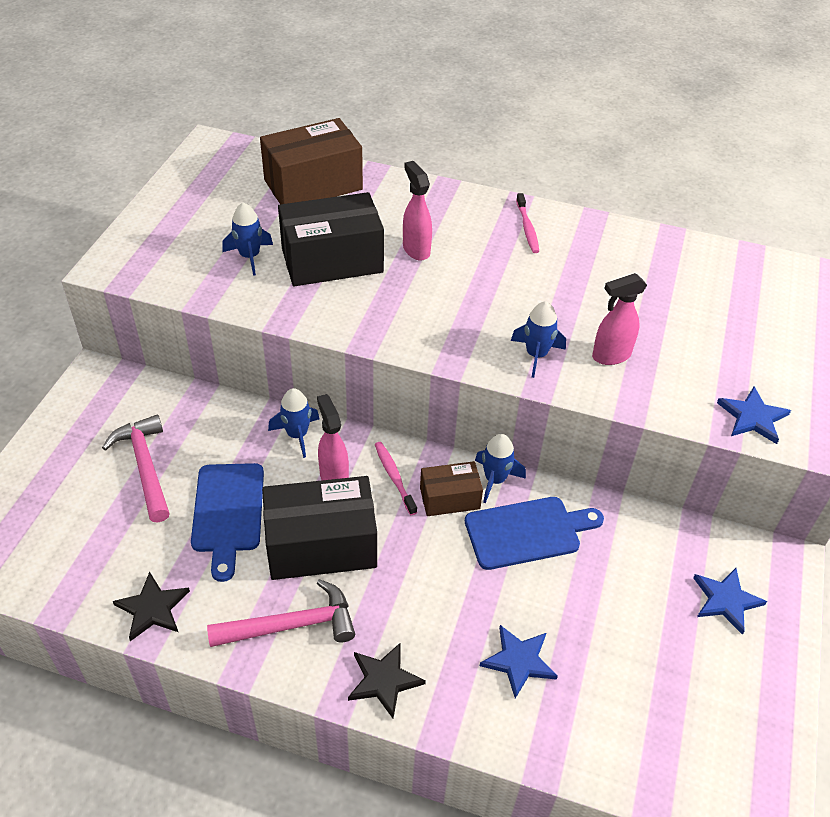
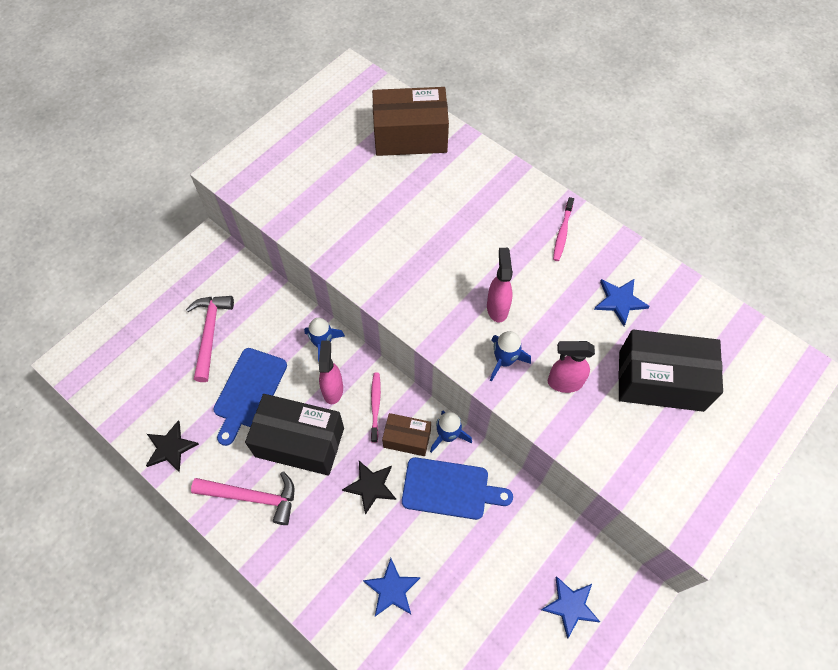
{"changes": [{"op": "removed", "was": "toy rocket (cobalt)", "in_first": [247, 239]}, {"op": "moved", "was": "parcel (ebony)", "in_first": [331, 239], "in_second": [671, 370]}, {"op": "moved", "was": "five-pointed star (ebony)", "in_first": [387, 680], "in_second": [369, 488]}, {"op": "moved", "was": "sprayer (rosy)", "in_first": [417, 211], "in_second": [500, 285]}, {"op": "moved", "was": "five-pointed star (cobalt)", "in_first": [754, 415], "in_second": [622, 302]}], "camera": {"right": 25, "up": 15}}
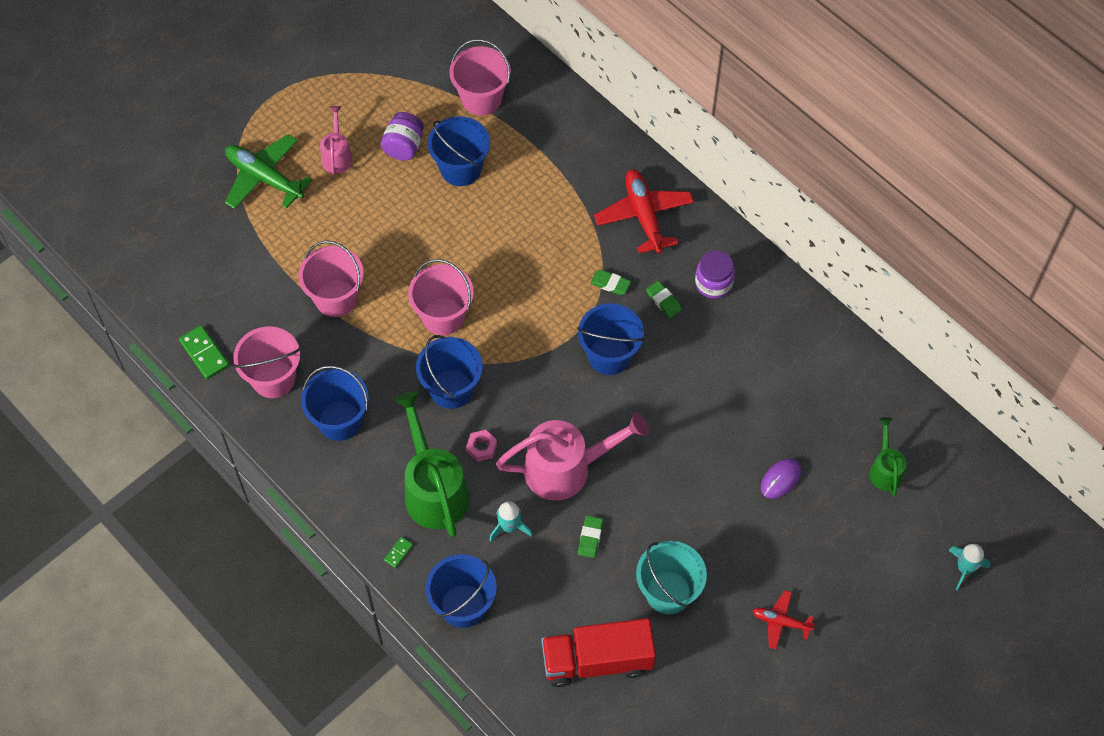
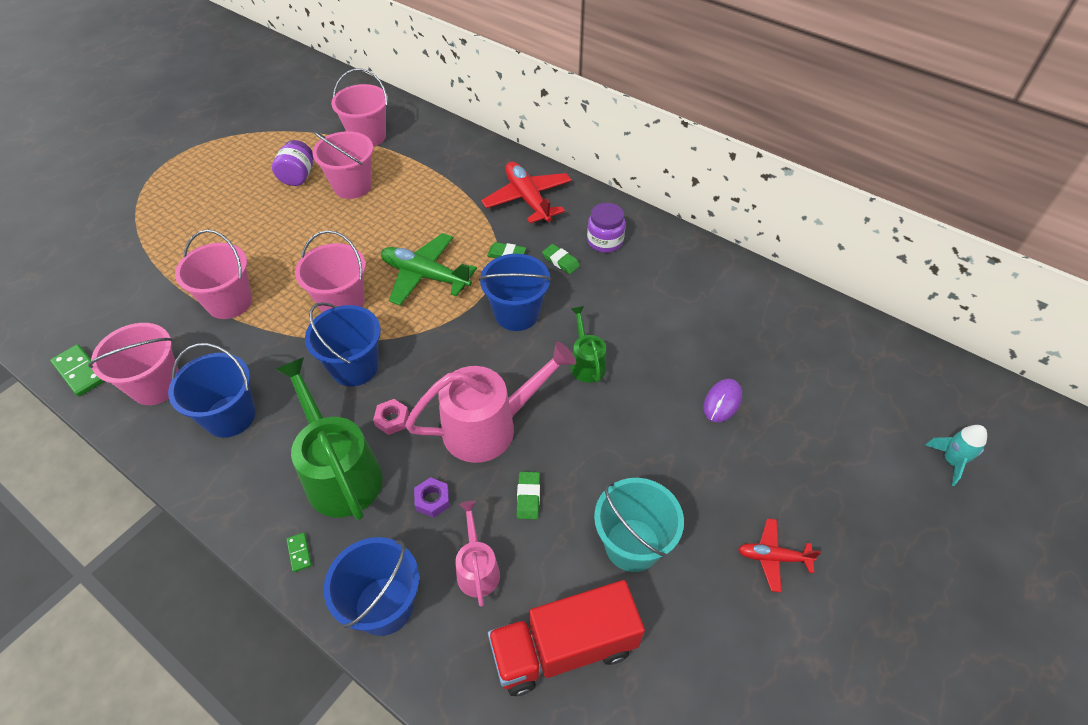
{"changes": [{"op": "moved", "was": "plane (leaf-green)", "in_first": [268, 171], "in_second": [429, 269]}, {"op": "moved", "was": "watering can (rosy)", "in_first": [336, 140], "in_second": [477, 554]}, {"op": "moved", "was": "watering can (leaf-green)", "in_first": [888, 456], "in_second": [588, 344]}, {"op": "replaced", "was": "toy rocket (teal)", "now": "hex nut (royal purple)", "in_first": [511, 521], "in_second": [432, 497]}, {"op": "recoloured", "was": "bucket (cobalt)", "now": "bucket (rosy)", "in_first": [459, 151], "in_second": [342, 165]}, {"op": "turned", "was": "domino piece (leaf-green)", "in_first": [398, 552], "in_second": [299, 552], "clockwise": -45}], "camera": {"right": -10, "up": -10}}
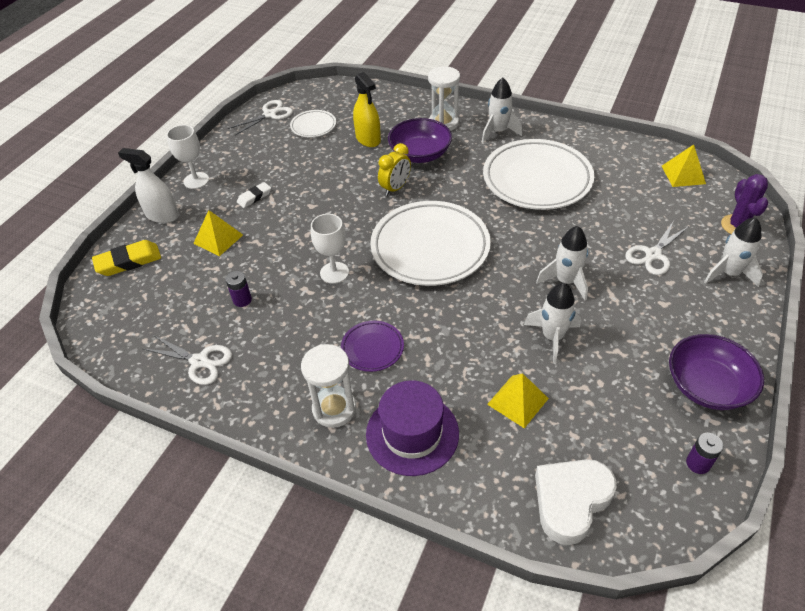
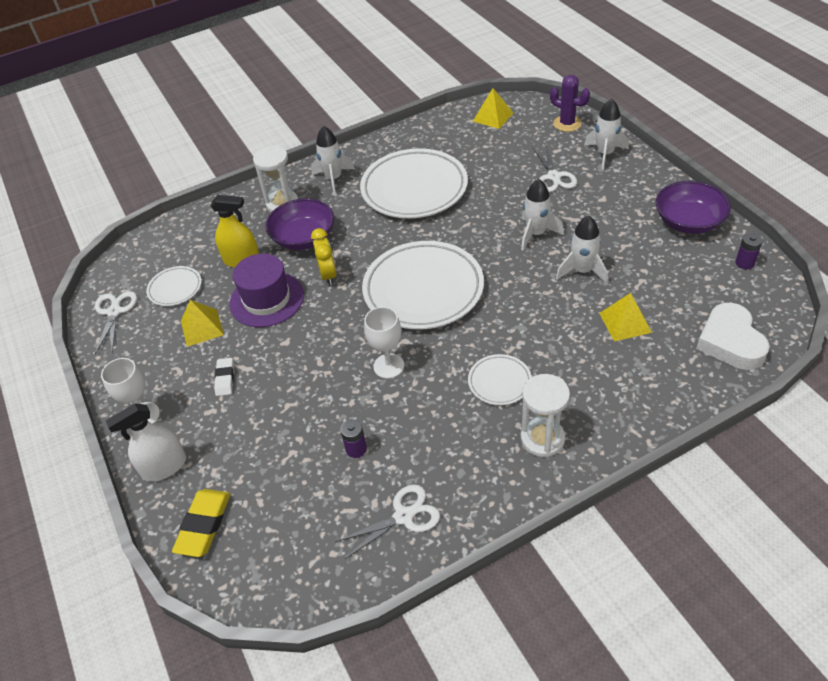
{"changes": [{"op": "moved", "was": "pyramid shape (yellow)", "in_first": [218, 233], "in_second": [202, 323]}, {"op": "moved", "was": "tall hat (royal purple)", "in_first": [412, 428], "in_second": [266, 290]}, {"op": "recoloured", "was": "dinner plate (royal purple)", "now": "dinner plate (pure white)", "in_first": [372, 346], "in_second": [500, 379]}], "camera": {"right": -50, "up": 0}}
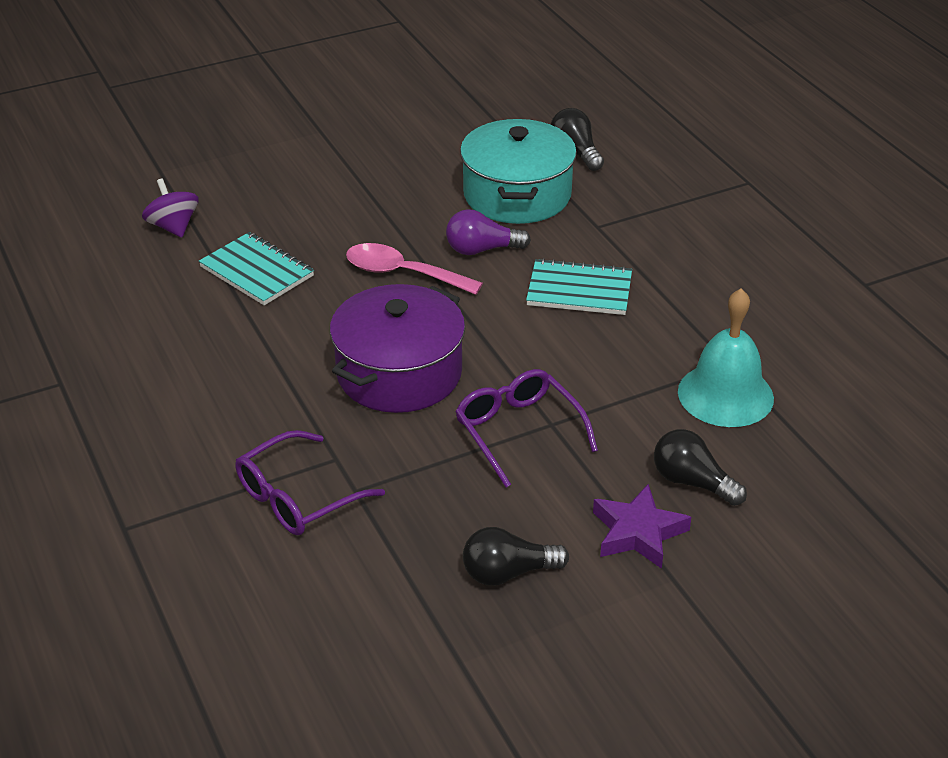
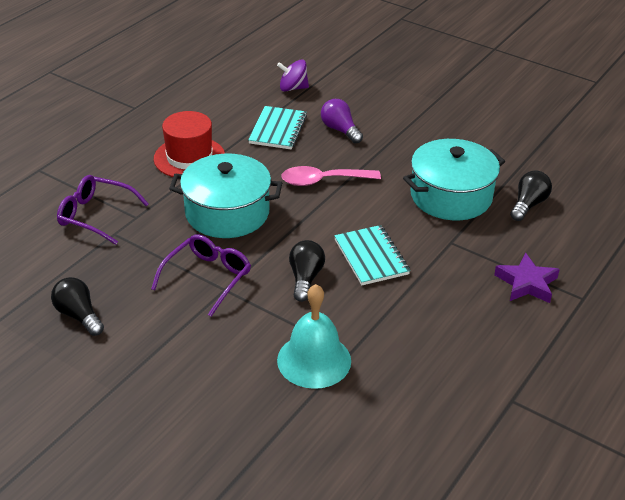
{"changes": [{"op": "added", "now": "tall hat (scarlet)", "in_second": [189, 144]}, {"op": "moved", "was": "lightbulb (royal purple)", "in_first": [488, 232], "in_second": [342, 121]}, {"op": "moved", "was": "five-pointed star (royal purple)", "in_first": [642, 526], "in_second": [527, 278]}, {"op": "moved", "was": "lightbulb (ebony)", "in_first": [700, 467], "in_second": [307, 271]}, {"op": "recoloured", "was": "pot (royal purple)", "now": "pot (teal)", "in_first": [397, 348], "in_second": [225, 196]}, {"op": "turned", "was": "whirligig (royal purple)", "in_first": [170, 208], "in_second": [293, 76], "clockwise": -120}, {"op": "turned", "was": "teaspoon (rosy)", "in_first": [414, 269], "in_second": [331, 176], "clockwise": -90}], "camera": {"right": 60, "up": 0}}
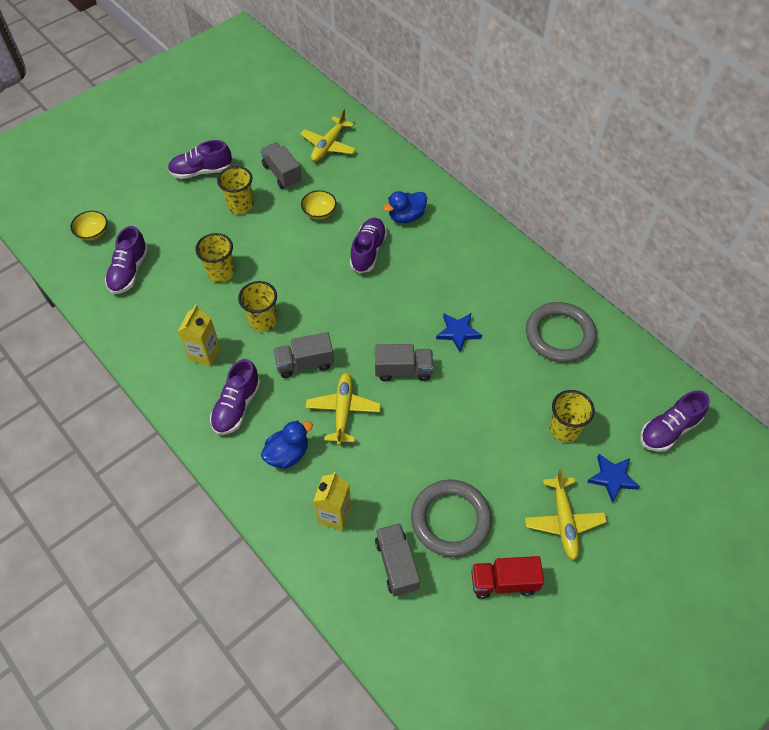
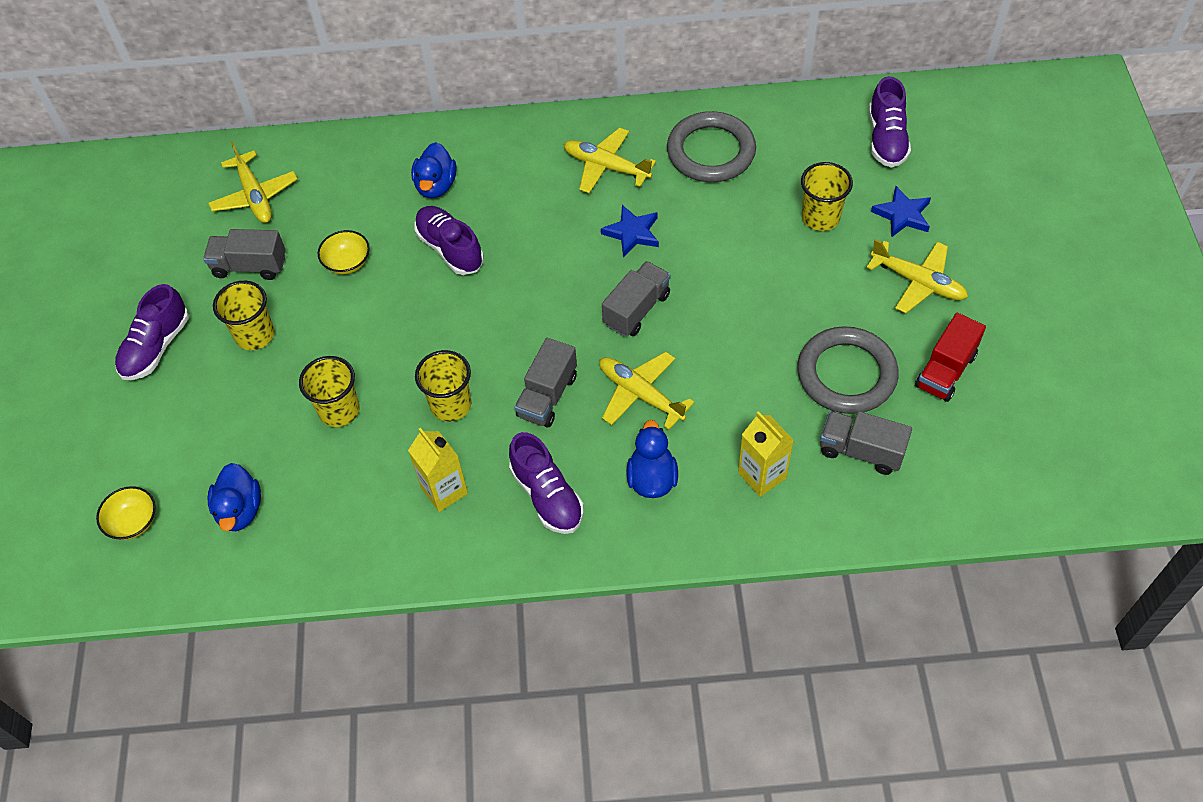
{"changes": [{"op": "added", "now": "plane (yellow)", "in_second": [610, 160]}, {"op": "replaced", "was": "sneaker (royal purple)", "now": "toy duck (cobalt)", "in_first": [126, 260], "in_second": [234, 497]}], "camera": {"right": -50, "up": 0}}
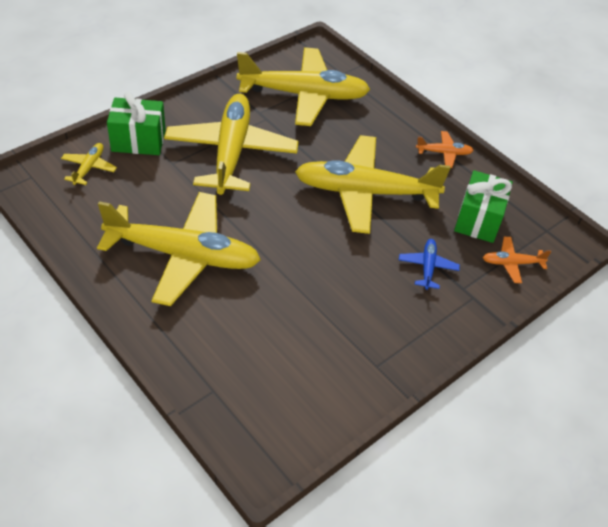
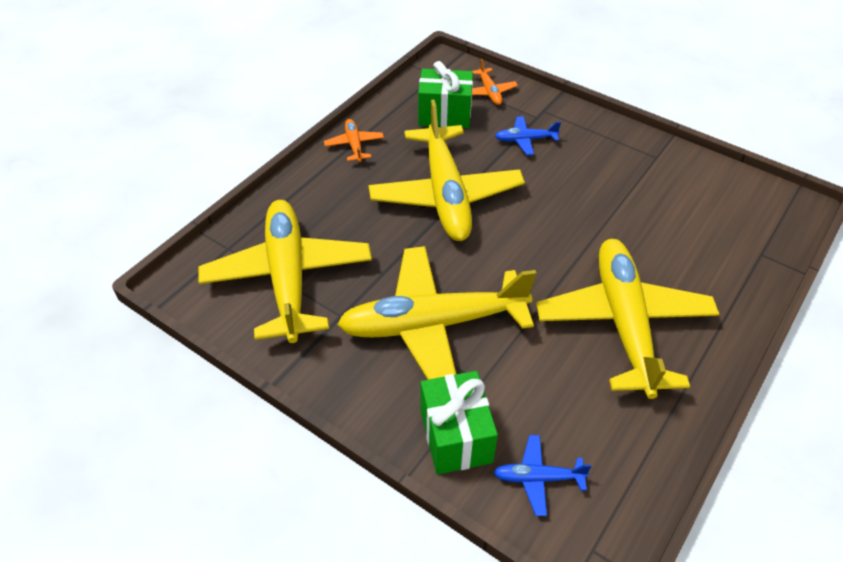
{"changes": [{"op": "recoloured", "was": "plane (yellow)", "now": "plane (cobalt)", "in_first": [89, 164], "in_second": [542, 475]}], "camera": {"right": -100, "up": 0}}
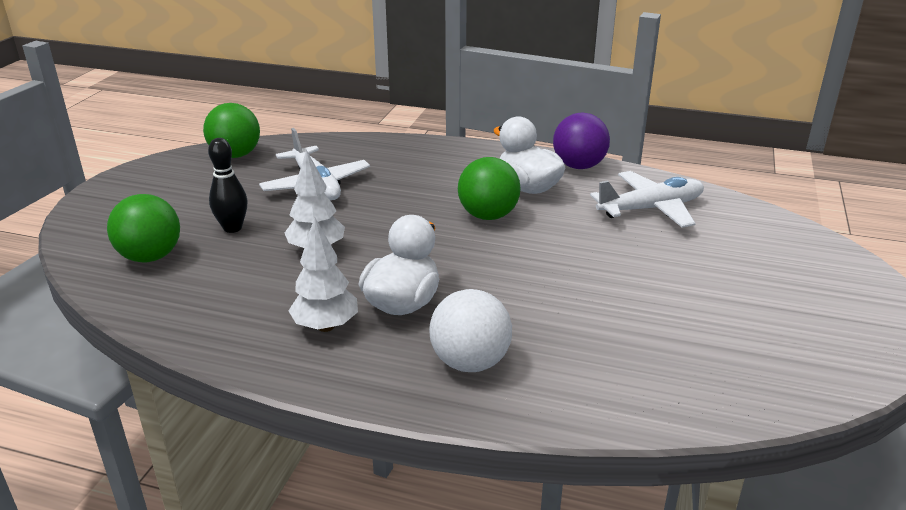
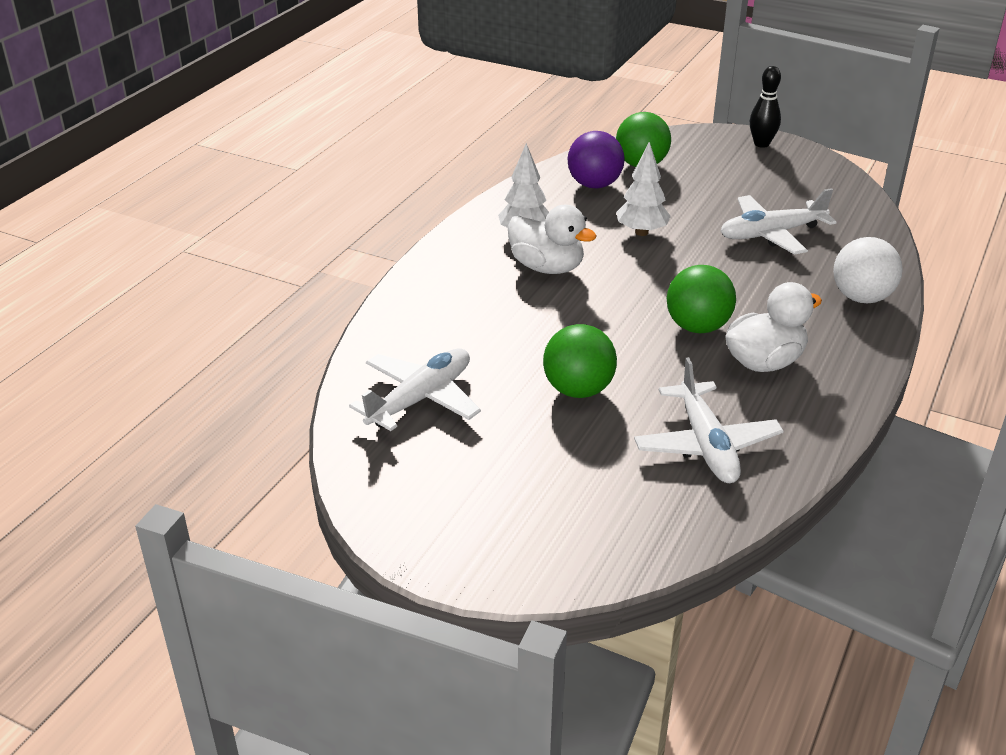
{"changes": [{"op": "added", "now": "plane (pure white)", "in_second": [415, 389]}, {"op": "moved", "was": "sphere (leaf-green)", "in_first": [231, 130], "in_second": [580, 361]}, {"op": "moved", "was": "bowling pin (ebony)", "in_first": [227, 185], "in_second": [765, 107]}, {"op": "moved", "was": "sphere (pure white)", "in_first": [470, 330], "in_second": [868, 270]}, {"op": "moved", "was": "sphere (royal purple)", "in_first": [581, 140], "in_second": [596, 159]}], "camera": {"right": 100, "up": 5}}
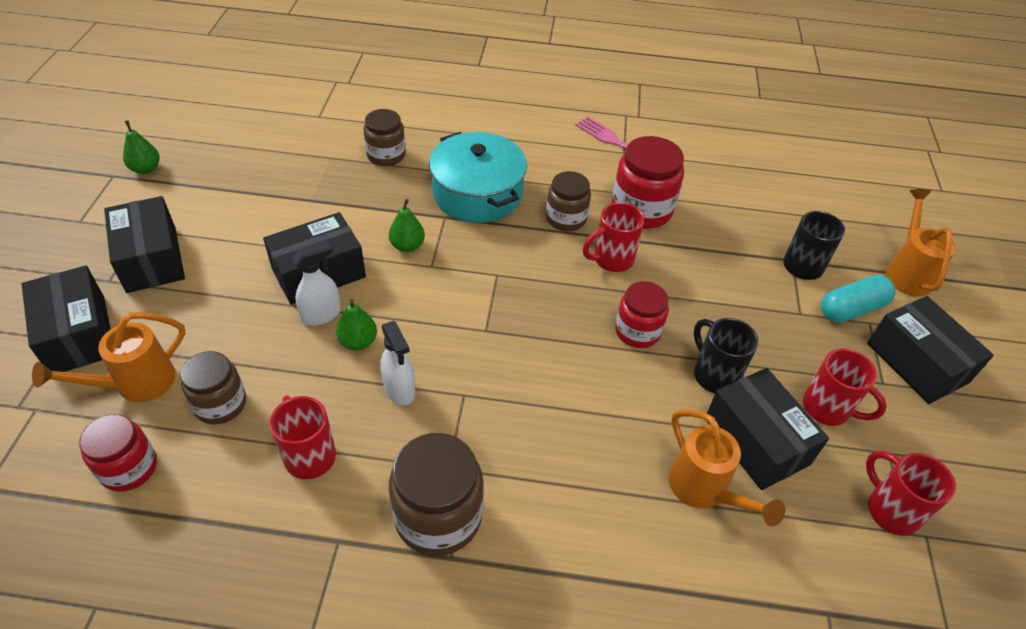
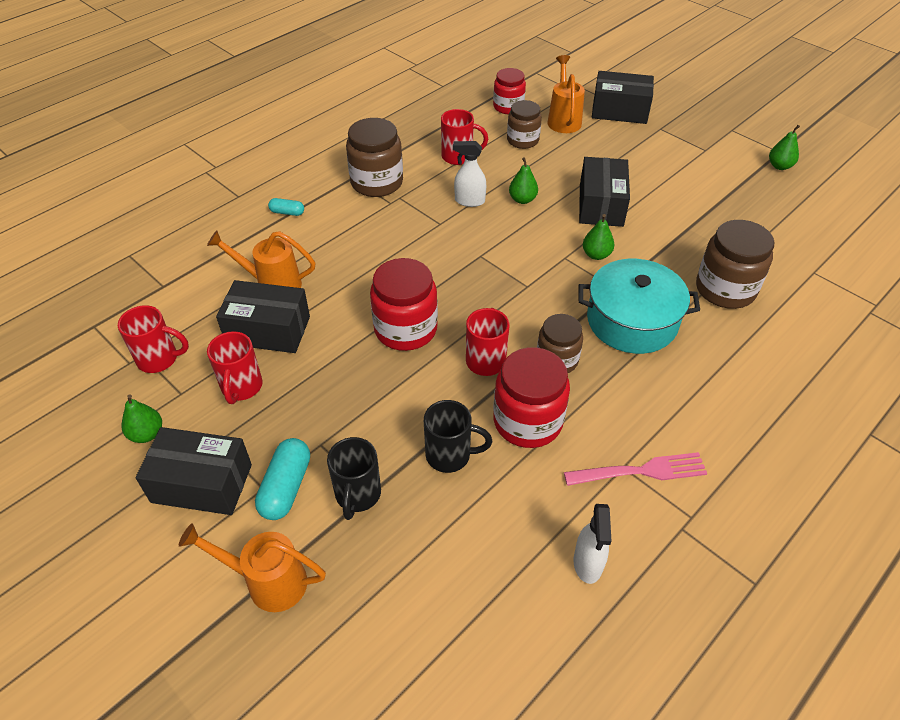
{"changes": [{"op": "removed", "was": "parcel (ebony)", "in_first": [144, 244]}, {"op": "added", "now": "pear (leaf-green)", "in_second": [141, 418]}, {"op": "added", "now": "capsule (teal)", "in_second": [286, 207]}, {"op": "moved", "was": "sprayer (pure white)", "in_first": [316, 283], "in_second": [592, 544]}, {"op": "moved", "was": "tea mug (ebony)", "in_first": [726, 355], "in_second": [458, 436]}, {"op": "turned", "was": "tea mug (scarlet)", "in_first": [845, 387], "in_second": [235, 367], "clockwise": -75}, {"op": "turned", "was": "watering can (bright orange)", "in_first": [921, 242], "in_second": [252, 567], "clockwise": 150}, {"op": "resized", "was": "preserve jar (brown)", "in_first": [384, 137], "in_second": [735, 264], "ratio": 1.54}, {"op": "resized", "was": "preserve jar (scarlet)", "in_first": [642, 314], "in_second": [404, 304], "ratio": 1.54}], "camera": {"right": 130, "up": 0}}
